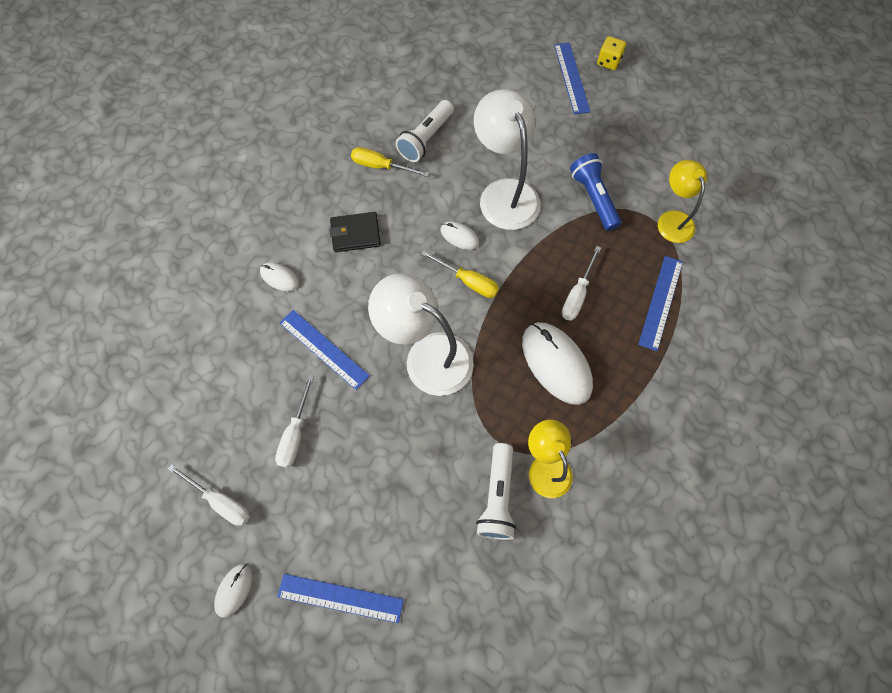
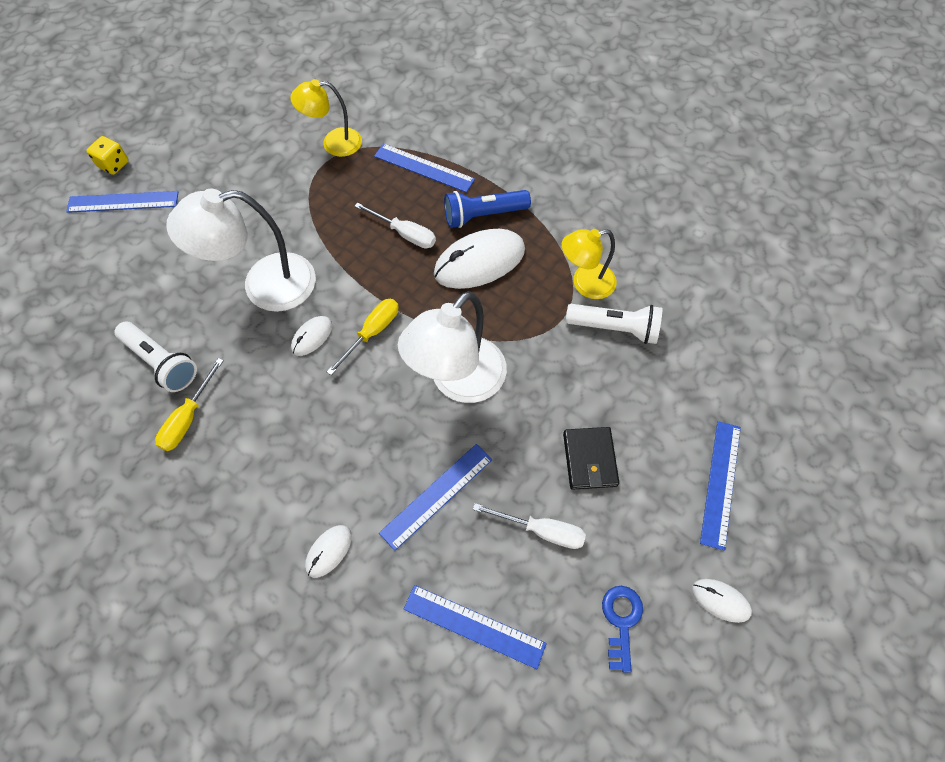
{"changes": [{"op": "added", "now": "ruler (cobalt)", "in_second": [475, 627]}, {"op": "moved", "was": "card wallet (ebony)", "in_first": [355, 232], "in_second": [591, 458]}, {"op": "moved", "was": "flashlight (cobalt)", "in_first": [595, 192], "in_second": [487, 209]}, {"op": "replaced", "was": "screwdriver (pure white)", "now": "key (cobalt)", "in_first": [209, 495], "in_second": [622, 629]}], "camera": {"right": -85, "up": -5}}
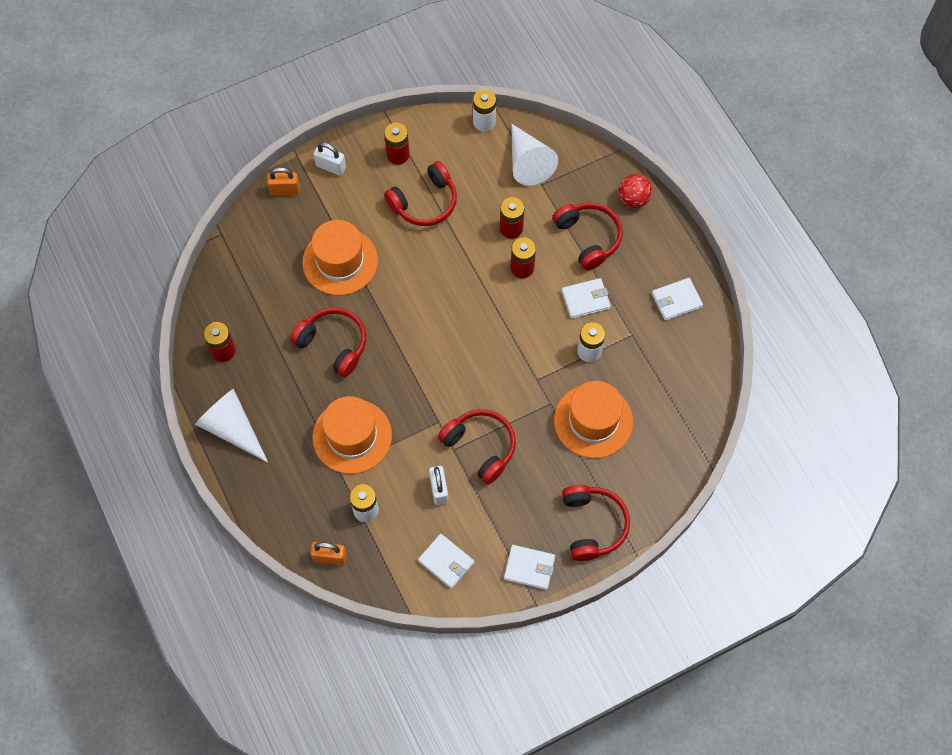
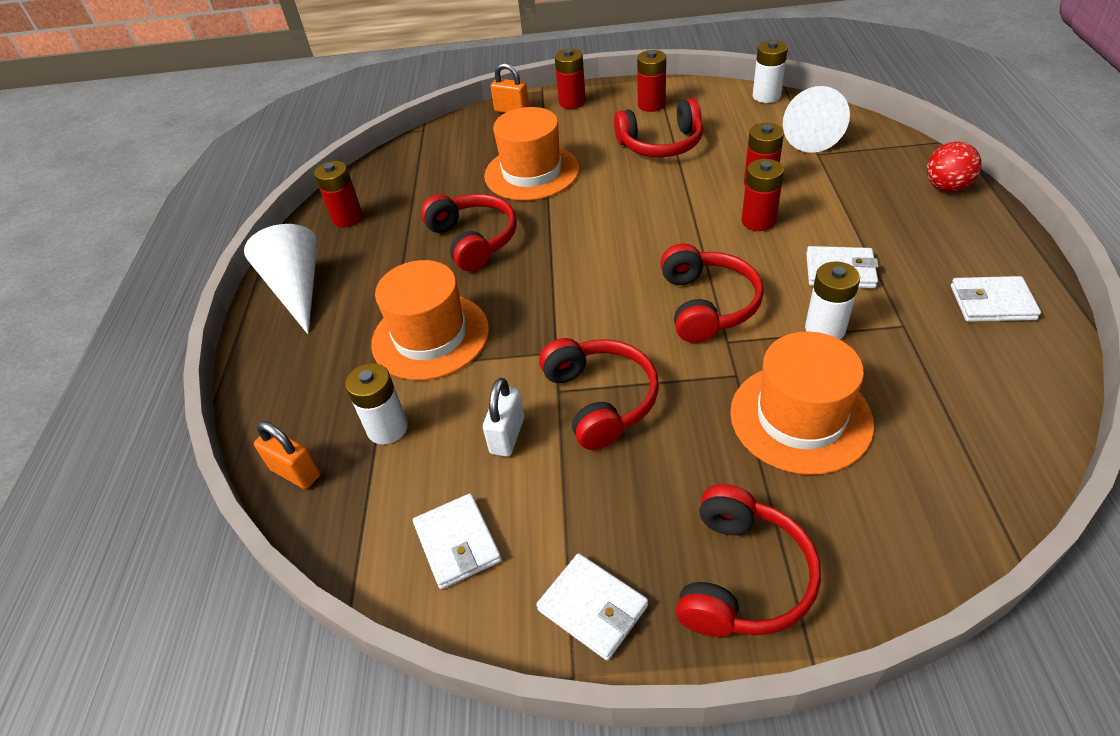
{"changes": [{"op": "moved", "was": "headset (scarlet)", "in_first": [587, 236], "in_second": [712, 293]}, {"op": "replaced", "was": "lock (pure white)", "now": "battery (scarlet)", "in_first": [330, 159], "in_second": [570, 78]}], "camera": {"right": 30, "up": -20}}
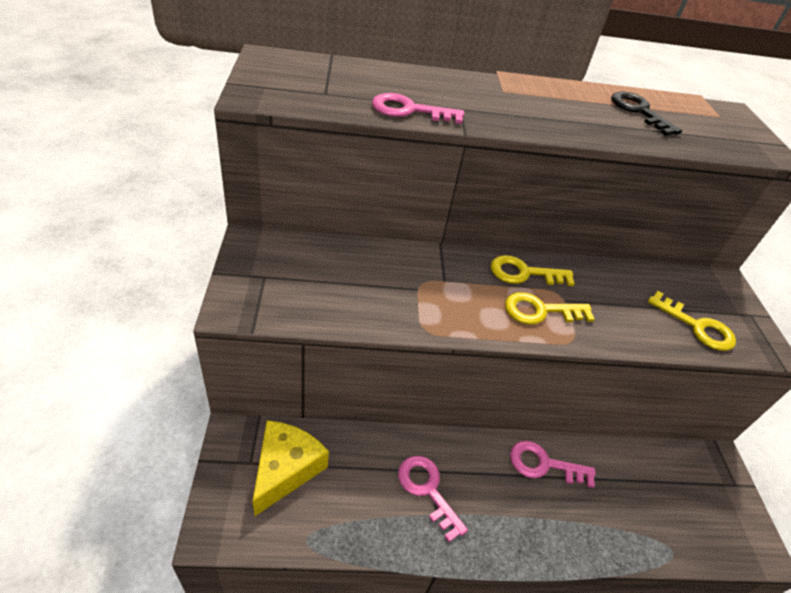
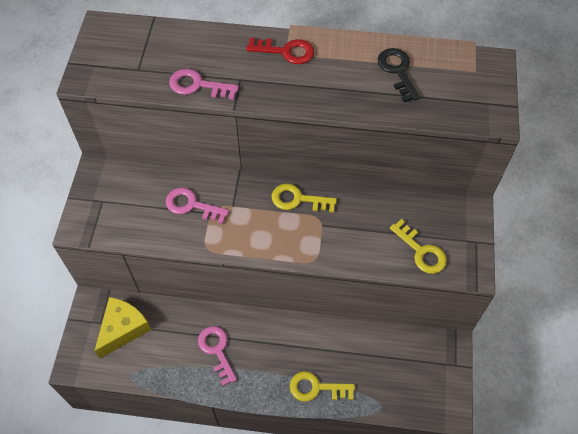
{"changes": [{"op": "added", "now": "key (scarlet)", "in_second": [280, 51]}, {"op": "moved", "was": "key (yellow)", "in_first": [550, 308], "in_second": [322, 386]}, {"op": "moved", "was": "key (rosy)", "in_first": [553, 464], "in_second": [197, 206]}], "camera": {"right": 15, "up": 15}}
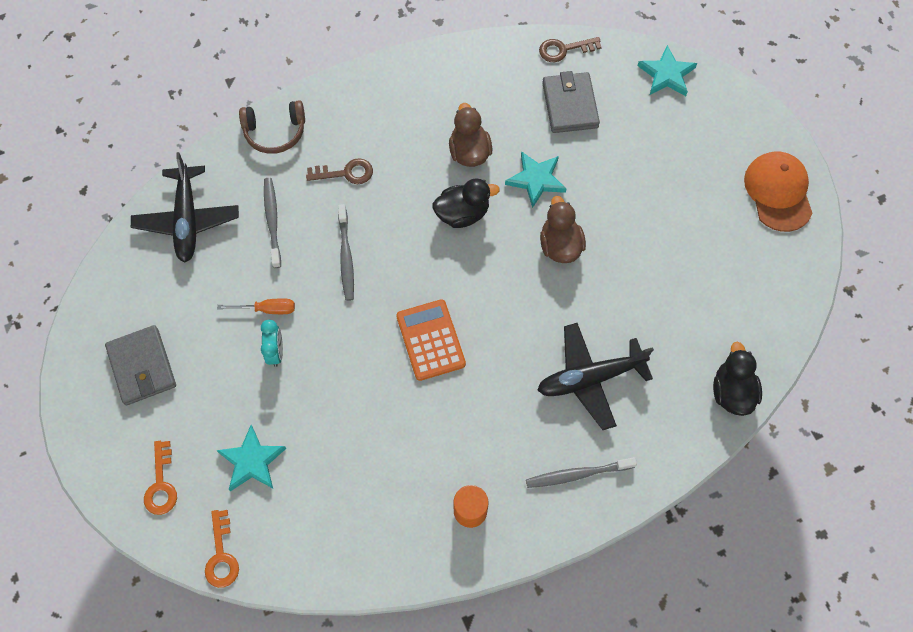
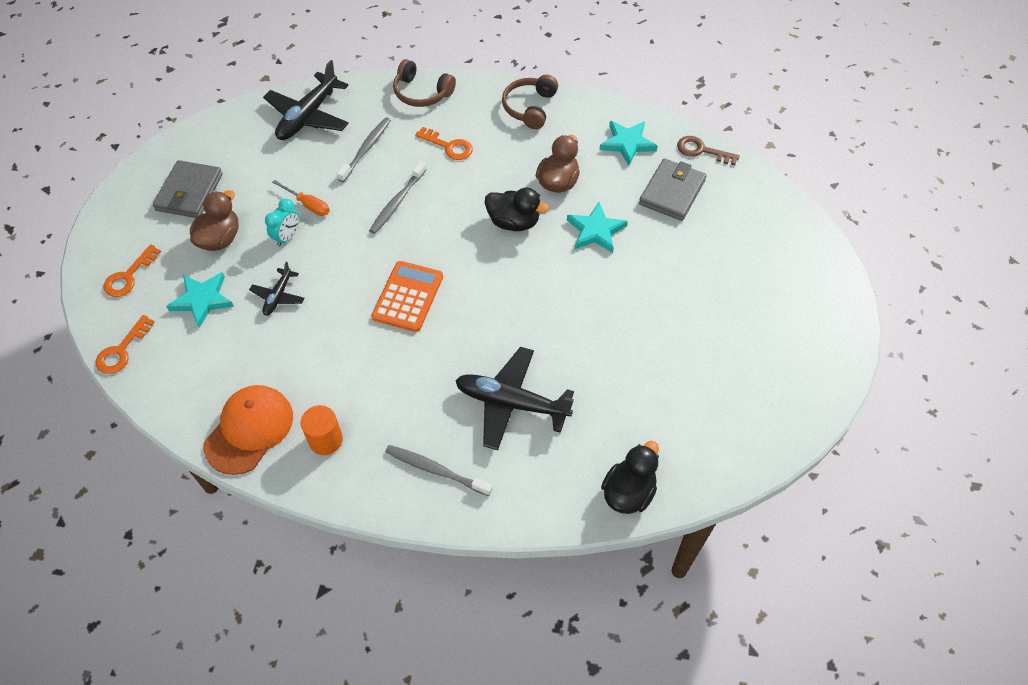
{"changes": [{"op": "added", "now": "plane (ebony)", "in_second": [276, 288]}, {"op": "added", "now": "headset (brown)", "in_second": [530, 102]}, {"op": "moved", "was": "toy duck (brown)", "in_first": [563, 229], "in_second": [214, 220]}, {"op": "moved", "was": "five-pointed star (teal)", "in_first": [667, 70], "in_second": [628, 143]}, {"op": "moved", "was": "baseball cap (bright orange)", "in_first": [778, 192], "in_second": [248, 430]}, {"op": "recoloured", "was": "key (brown)", "now": "key (bright orange)", "in_first": [339, 171], "in_second": [444, 143]}], "camera": {"right": 35, "up": -10}}
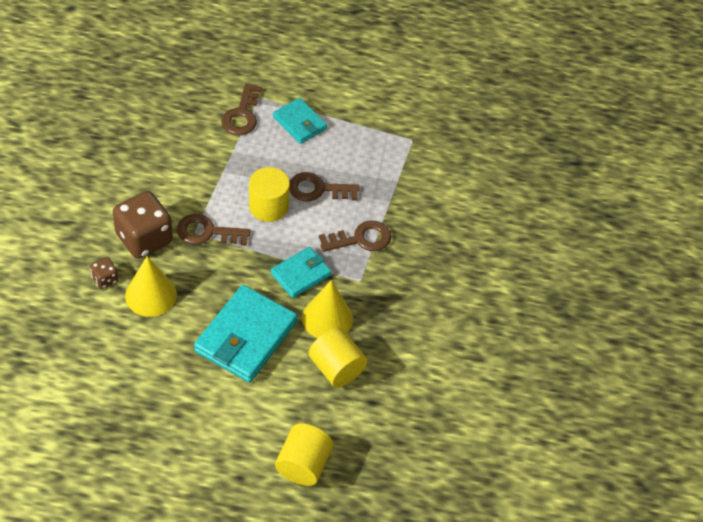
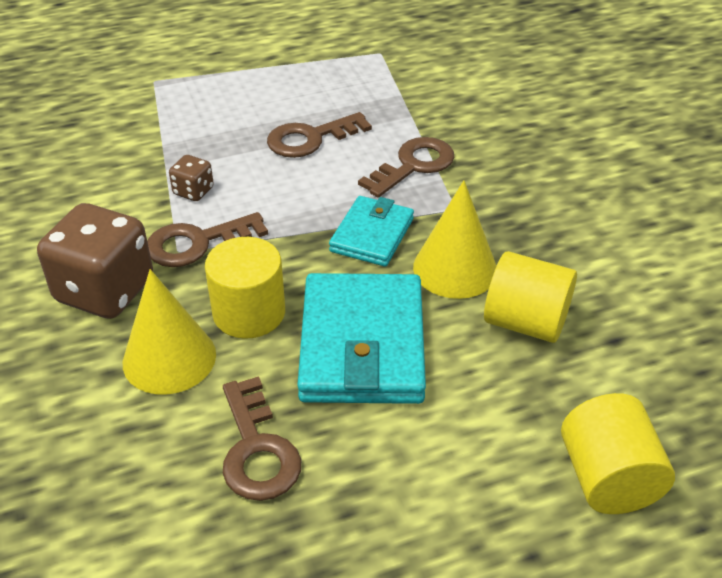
{"changes": [{"op": "removed", "was": "card wallet (teal)", "in_first": [300, 121]}, {"op": "moved", "was": "dice (brown)", "in_first": [104, 273], "in_second": [191, 178]}, {"op": "moved", "was": "key (brown)", "in_first": [241, 109], "in_second": [262, 438]}, {"op": "moved", "was": "cylinder (yellow)", "in_first": [269, 194], "in_second": [245, 288]}], "camera": {"right": -25, "up": -10}}
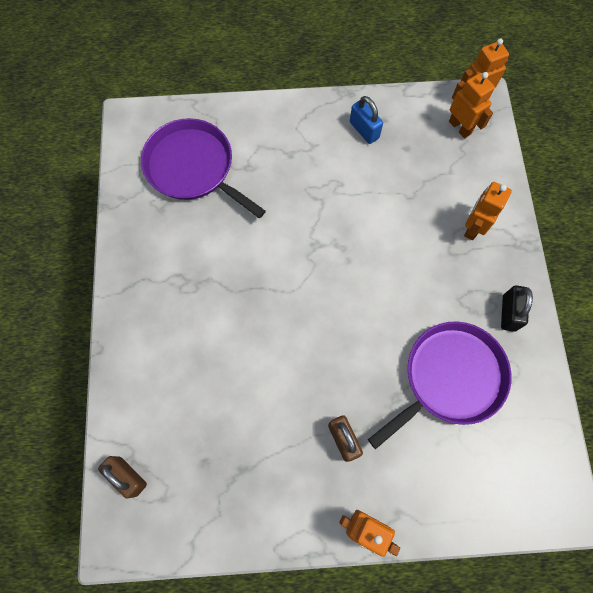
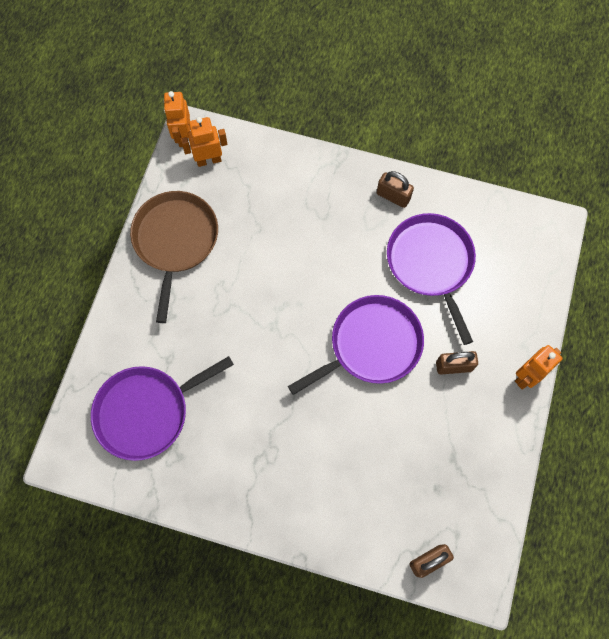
{"changes": [{"op": "removed", "was": "toy robot (bright orange)", "in_first": [488, 211]}, {"op": "added", "now": "frying pan (royal purple)", "in_second": [356, 345]}, {"op": "replaced", "was": "lock (cobalt)", "now": "frying pan (brown)", "in_first": [366, 120], "in_second": [174, 257]}, {"op": "recoloured", "was": "lock (ebony)", "now": "lock (brown)", "in_first": [517, 308], "in_second": [395, 189]}], "camera": {"right": -70, "up": 0}}
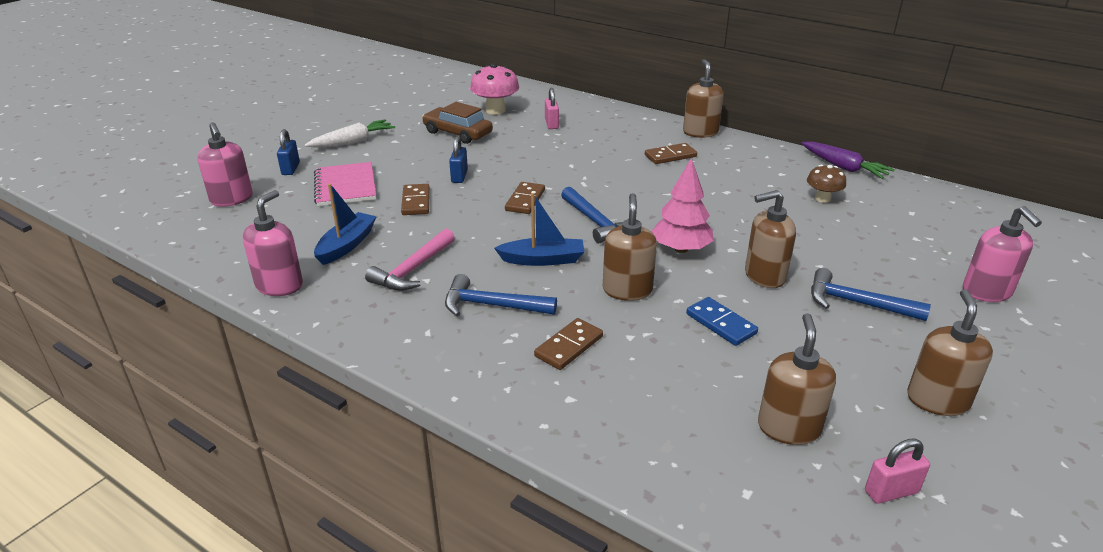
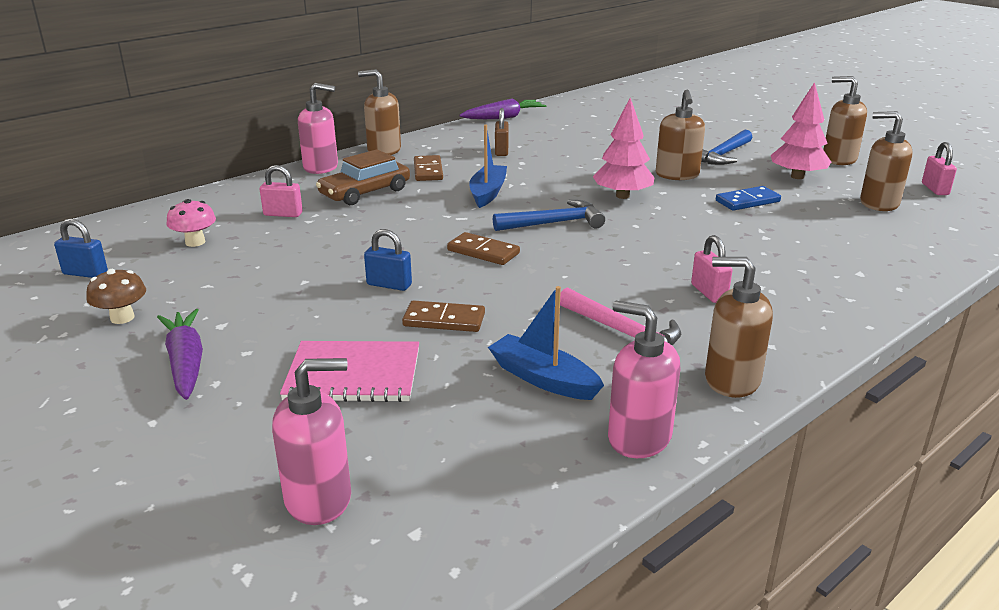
{"changes": [{"op": "removed", "was": "domino piece (brown)", "in_first": [568, 344]}, {"op": "added", "now": "lock (brown)", "in_second": [502, 132]}, {"op": "added", "now": "toy tree (rosy)", "in_second": [801, 130]}, {"op": "moved", "was": "lock (cobalt)", "in_first": [288, 152], "in_second": [81, 248]}, {"op": "moved", "was": "car (brown)", "in_first": [457, 123], "in_second": [363, 177]}, {"op": "moved", "was": "boat (cobalt)", "in_first": [539, 229], "in_second": [488, 166]}, {"op": "moved", "was": "soap pump (brown)", "in_first": [630, 247], "in_second": [739, 327]}, {"op": "moved", "was": "mushroom (brown)", "in_first": [826, 184], "in_second": [116, 296]}, {"op": "moved", "was": "soap pump (rosy)", "in_first": [1002, 254], "in_second": [318, 128]}, {"op": "replaced", "was": "claw hammer (cobalt)", "now": "lock (rosy)", "in_first": [501, 295], "in_second": [712, 269]}, {"op": "recoloured", "was": "root vegetable (pure white)", "now": "root vegetable (royal purple)", "in_first": [350, 133], "in_second": [180, 354]}, {"op": "resized", "was": "mushroom (rosy)", "in_first": [494, 89], "in_second": [191, 223], "ratio": 0.63}], "camera": {"right": -75, "up": -5}}
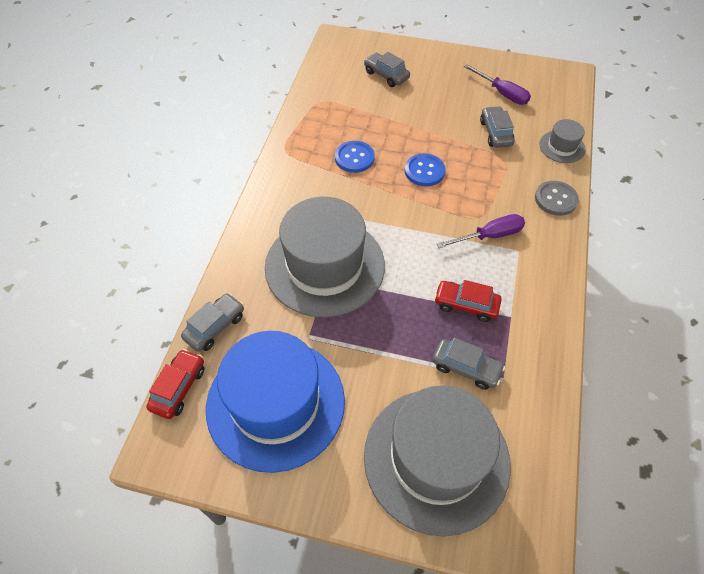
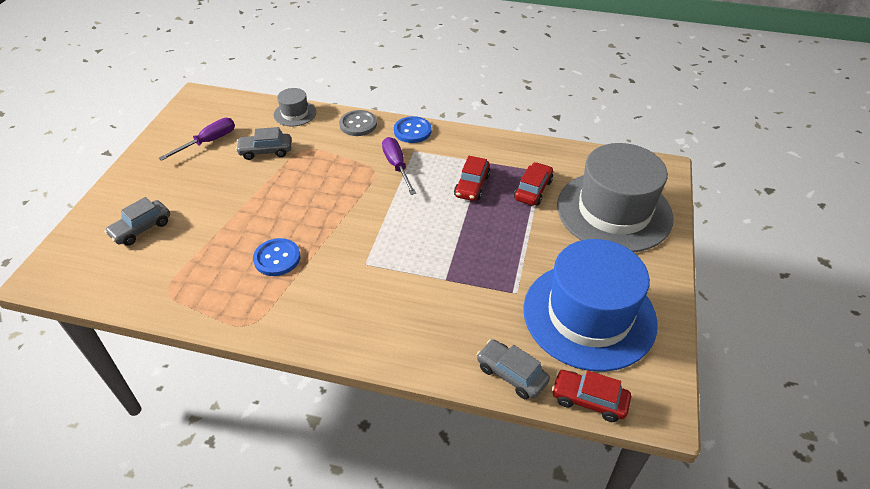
{"changes": [{"op": "removed", "was": "tall hat (ash-grey)", "in_first": [325, 257]}, {"op": "moved", "was": "sewing button (cobalt)", "in_first": [425, 169], "in_second": [413, 129]}, {"op": "recoloured", "was": "car (ash-grey)", "now": "car (scarlet)", "in_first": [468, 364], "in_second": [533, 184]}], "camera": {"right": -90, "up": -10}}
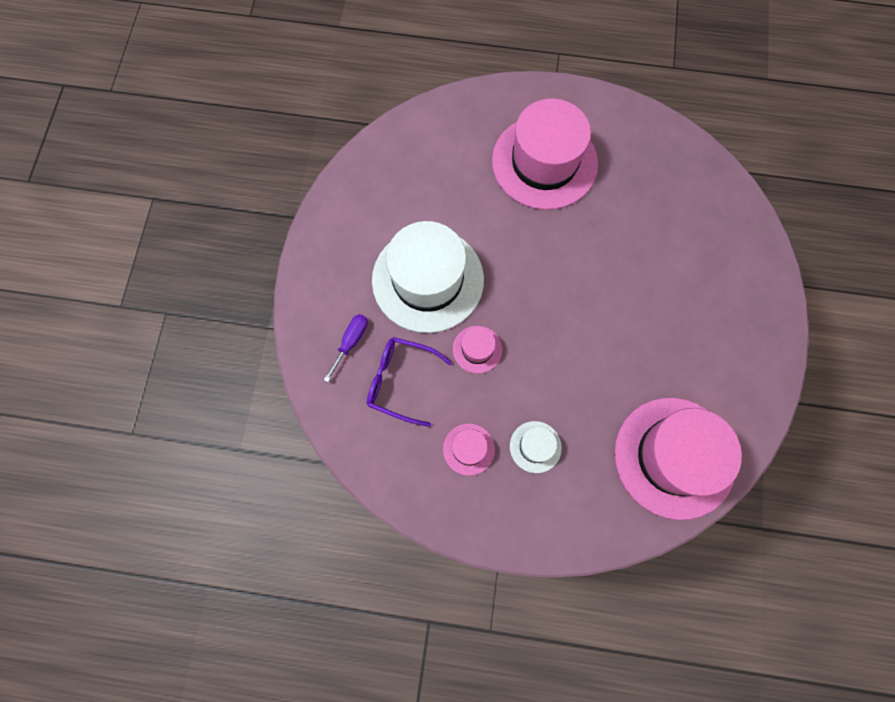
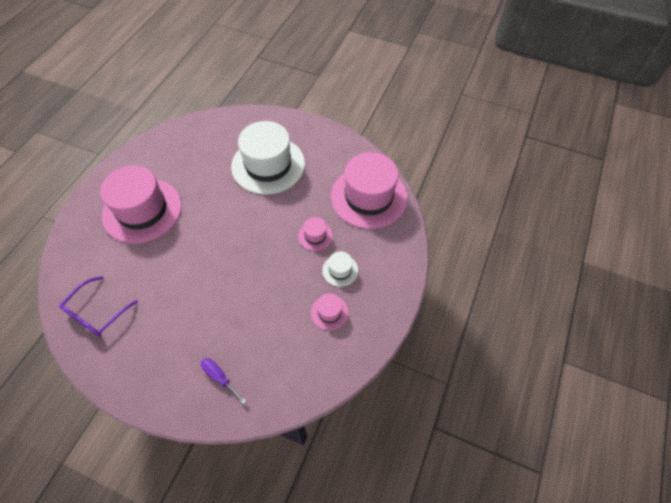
{"changes": [{"op": "moved", "was": "glasses (royal purple)", "in_first": [409, 382], "in_second": [98, 306]}, {"op": "moved", "was": "tall hat (pure white)", "in_first": [428, 277], "in_second": [268, 158]}, {"op": "moved", "was": "tall hat (rosy)", "in_first": [477, 350], "in_second": [315, 234]}], "camera": {"right": -75, "up": -15}}
